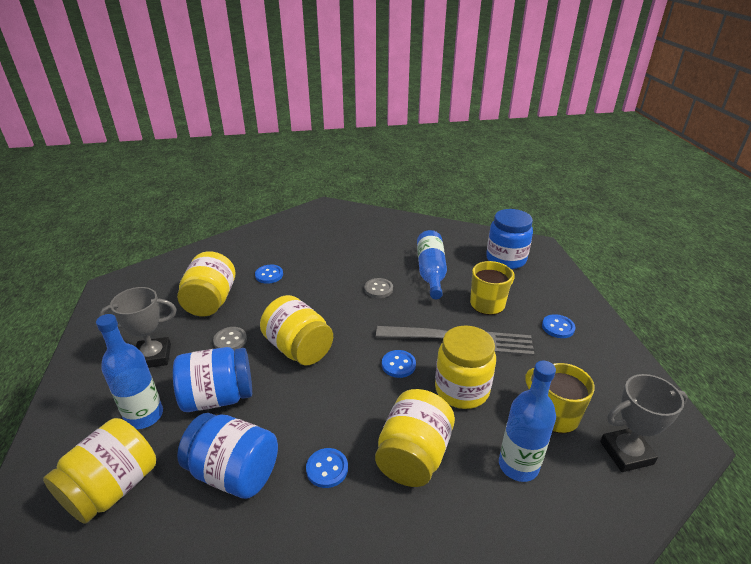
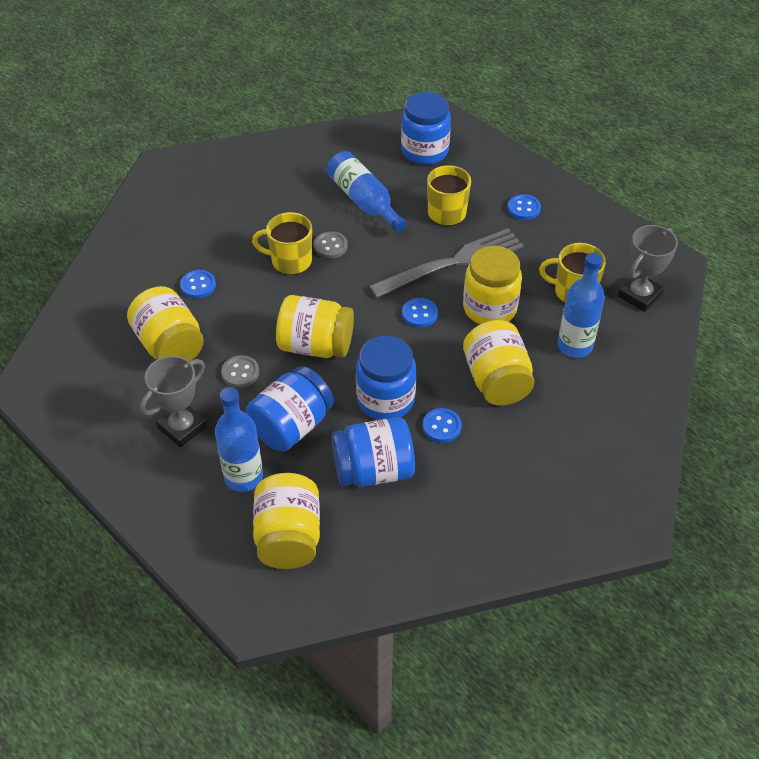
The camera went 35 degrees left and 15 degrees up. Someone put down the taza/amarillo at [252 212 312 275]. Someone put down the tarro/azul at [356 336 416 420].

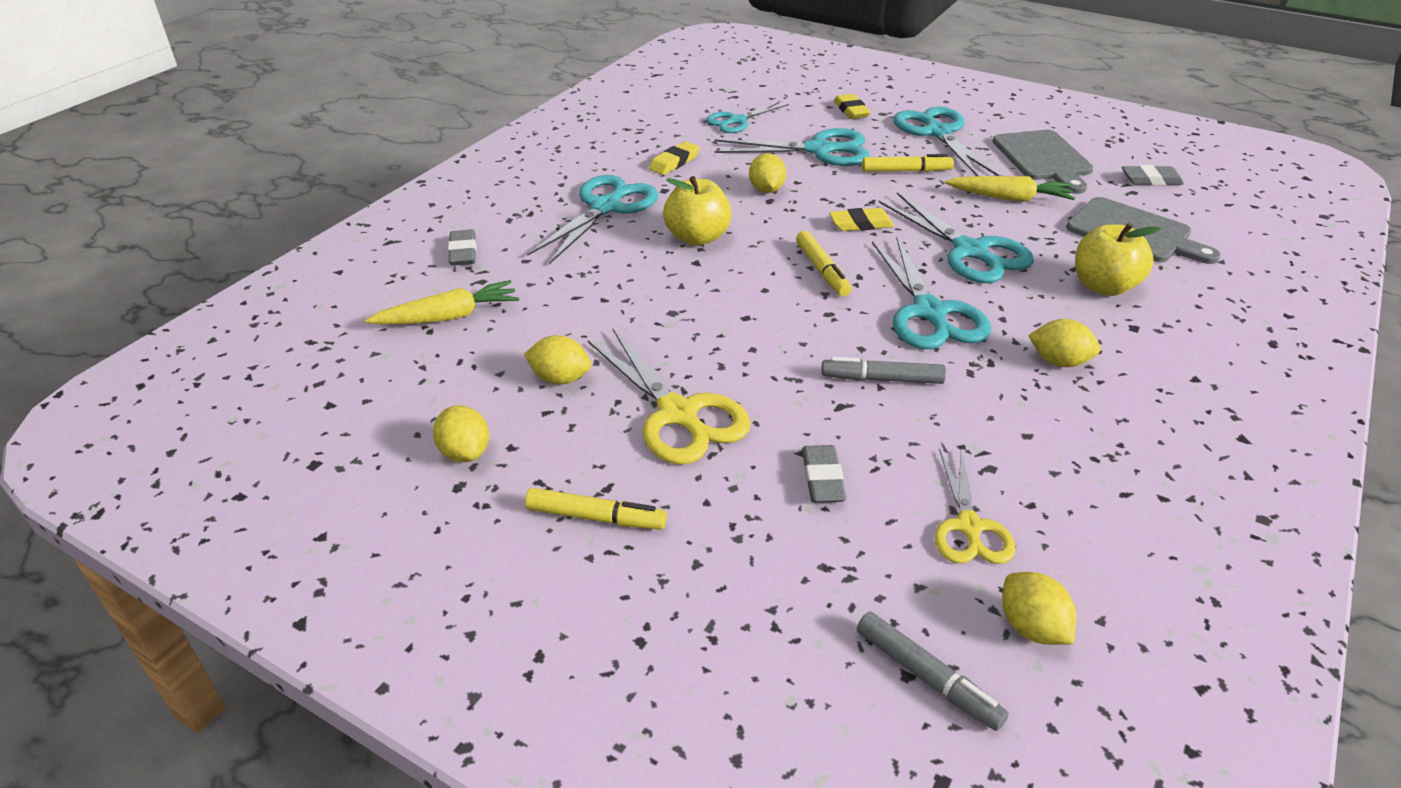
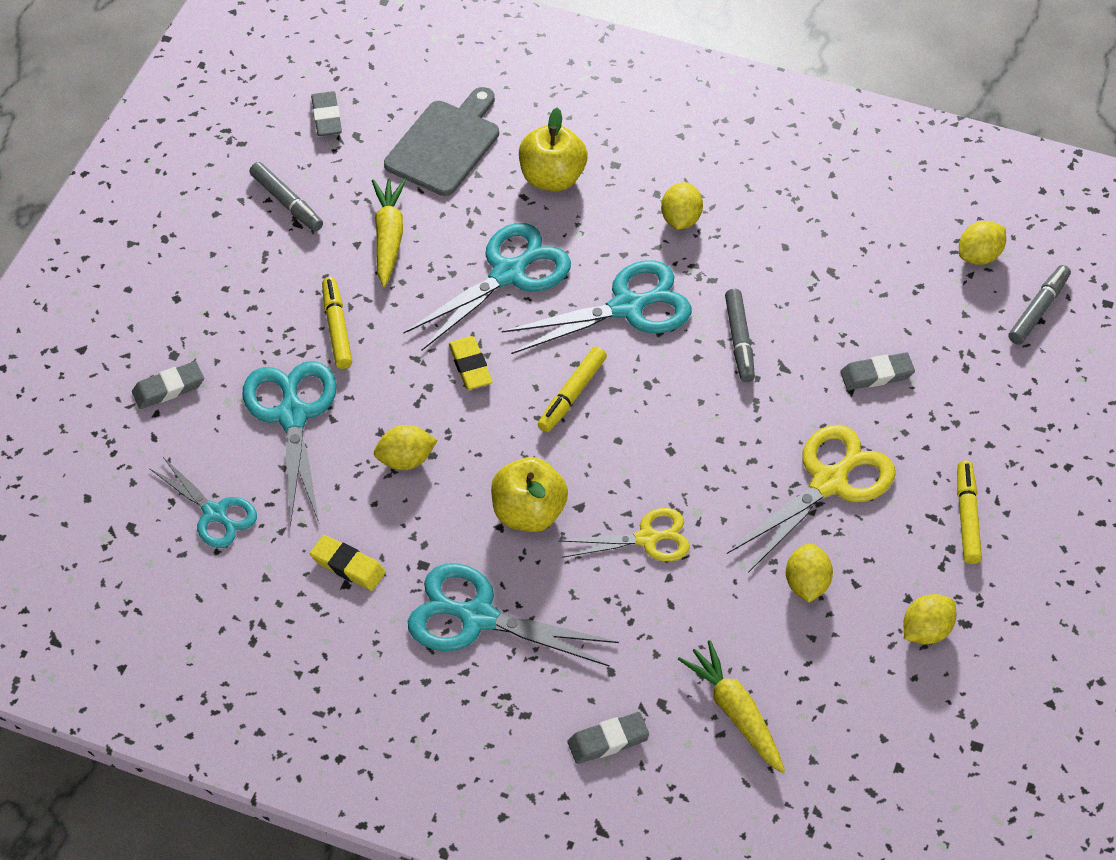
The camera went 100 degrees left and 15 degrees up. Someone took away the tijeras/turquesa at [893 106 999 176]. Someone carried the tijeras/amarillo from [935 449 1016 564] to [559 508 690 561]. Someone swapped the tabla de cortar/gris at [993 130 1093 194] for the rotulador/gris at [250 162 323 231]. Someone repainted the goma de borrar/amarillo at [834 94 871 119], which became the goma de borrar/gris at [132 361 204 409]. Someone rotated the rotulador/amarillo at [796 231 852 297] by 150 degrees clockwise.

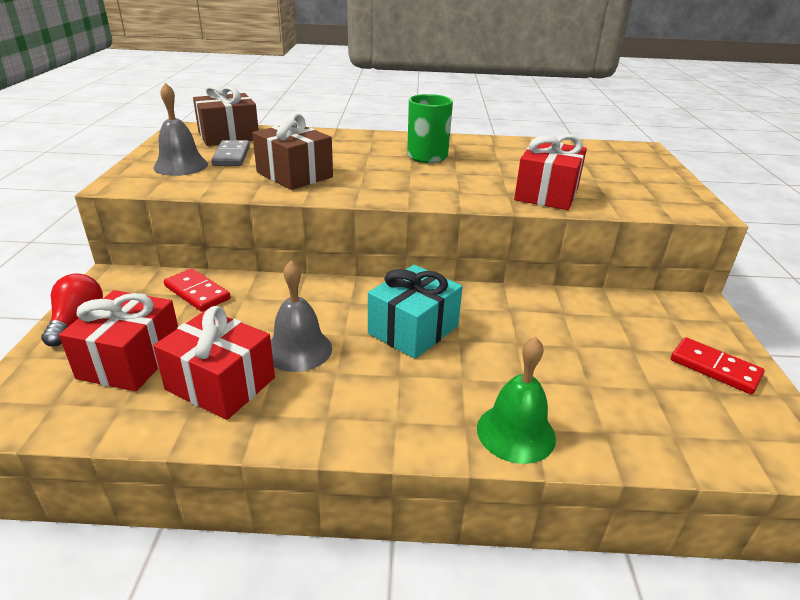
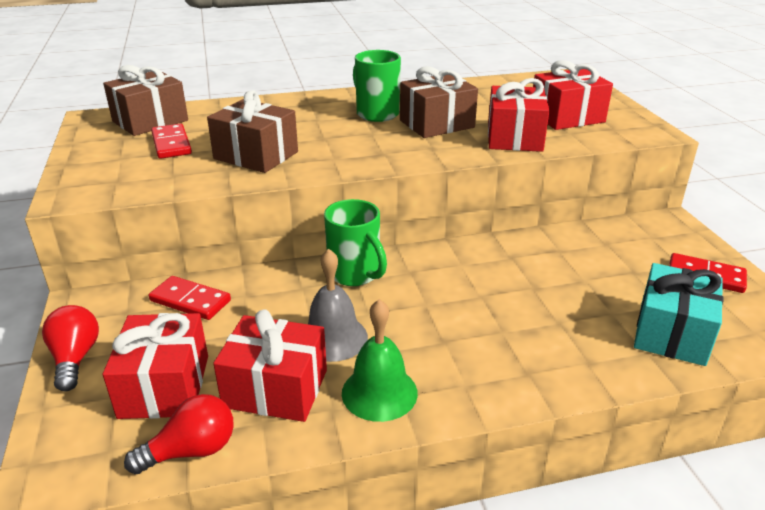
The camera went 15 degrees left and 0 degrees up. Someone took away the campana/gris at [153 83 208 176]. Someone put down the bombilla/rojo at [124 394 234 474]. Someone put down the taza/verde at [324 199 387 286]. Someone put down the regalo/marrón at [400 66 478 138]. Someone put down the regalo/rojo at [533 60 613 130]. Someone carried the regalo/turquesa from [368 265 463 359] to [634 263 723 366]. Someone carried the campana/verde from [477 337 556 464] to [342 299 418 422]. Someone repainted the ficha de dominó/gris at [211 140 250 166], which became the ficha de dominó/rojo at [151 124 192 159].

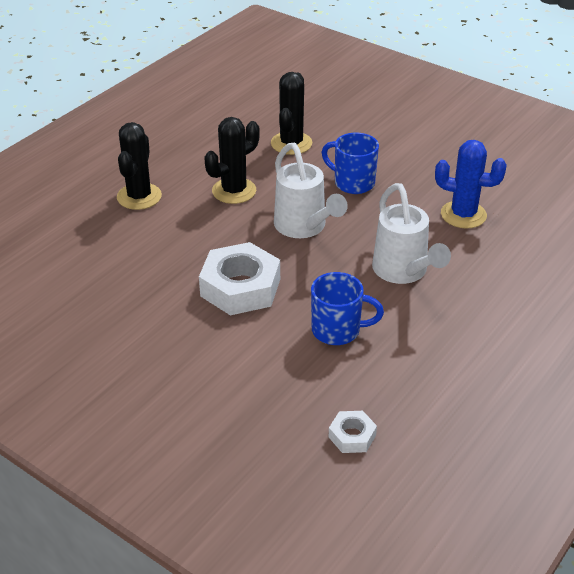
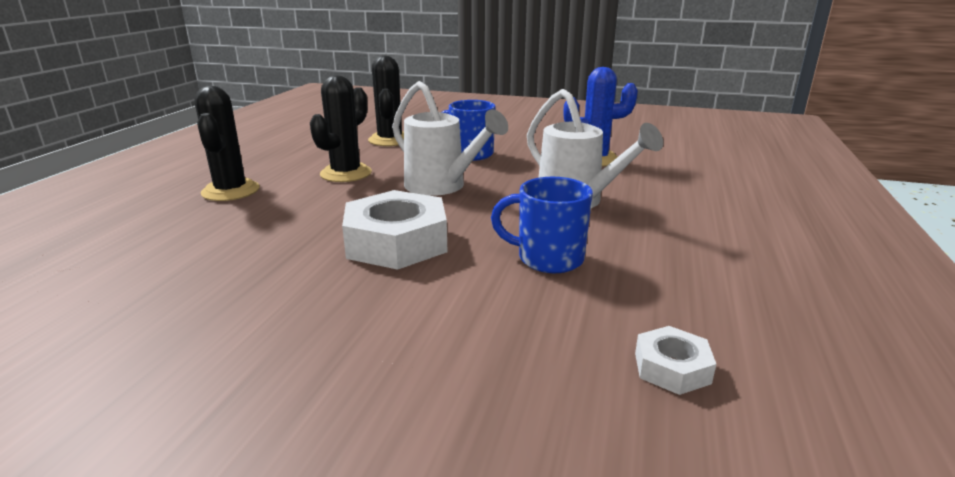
The camera went 20 degrees left and 15 degrees down. Someone rotated the taza/azul at [311 272 384 345] by 150 degrees counterclockwise.

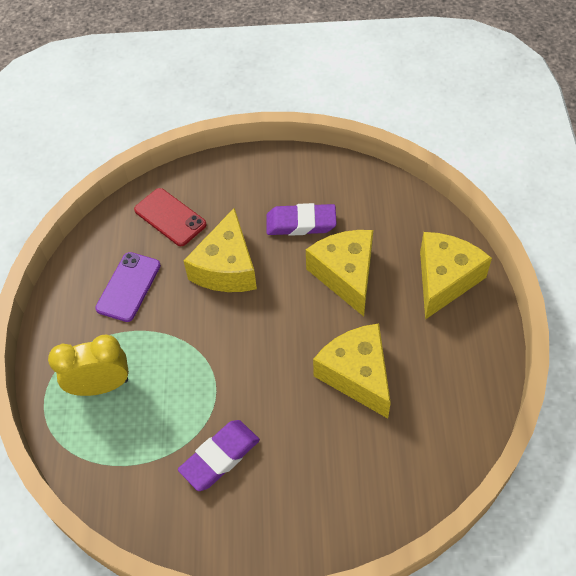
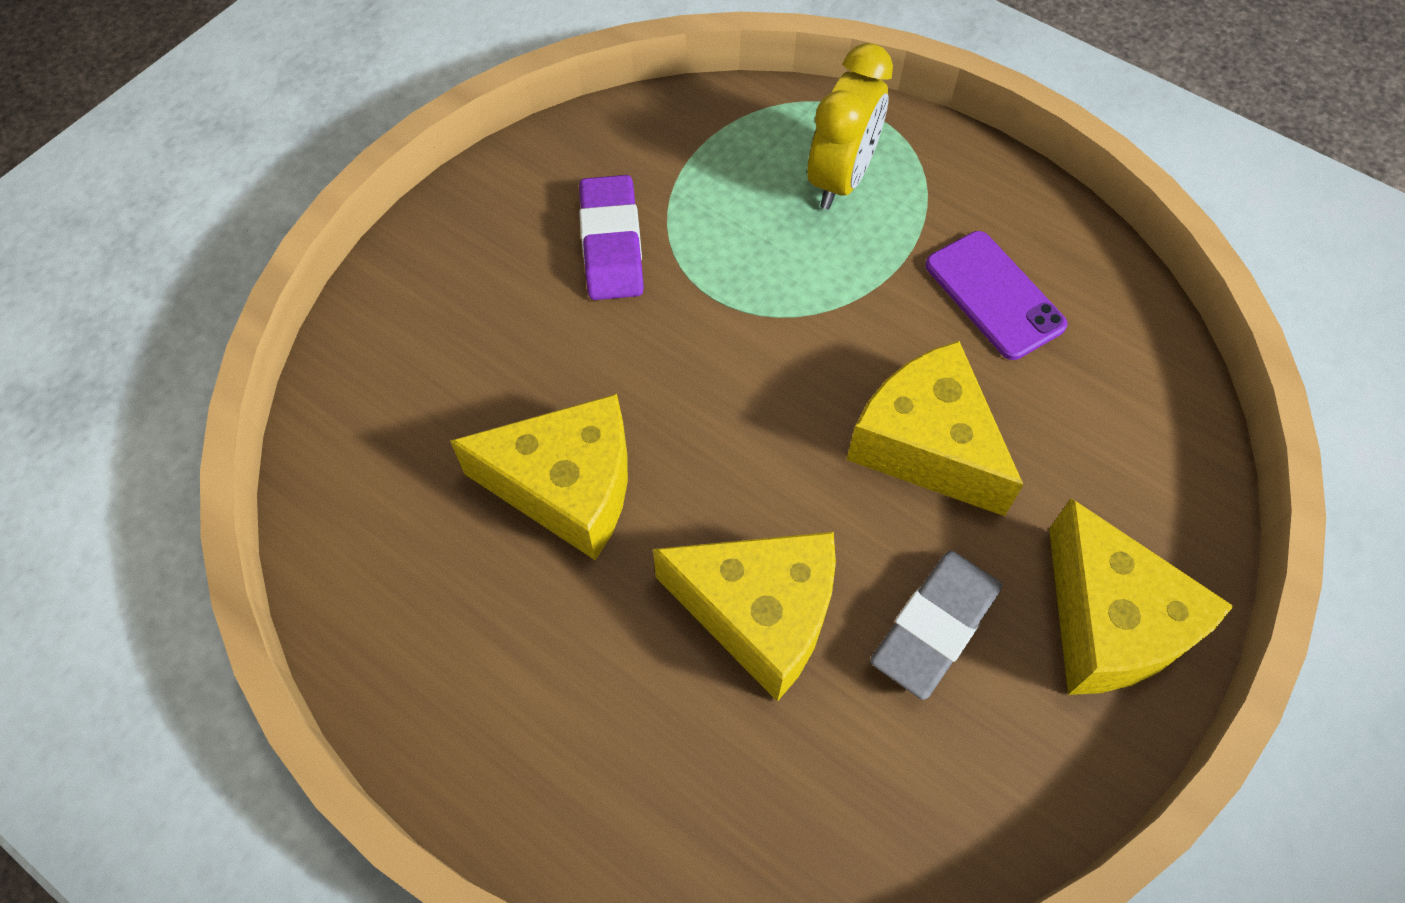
The camera went 125 degrees right and 5 degrees up. Someone took away the móvil/rojo at [134 188 207 246]. Someone carried the queso/amarillo from [420 232 492 320] to [1049 498 1234 695]. Someone repainted the goma de borrar/morado at [266 203 337 236], which became the goma de borrar/gris at [870 551 1002 700].

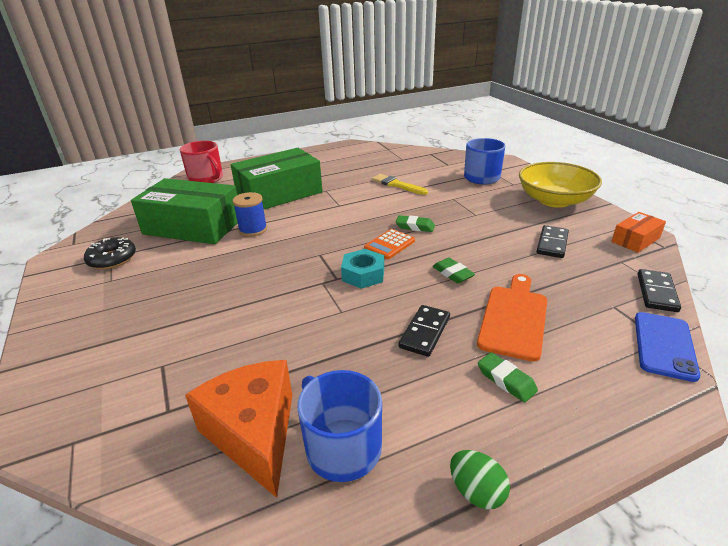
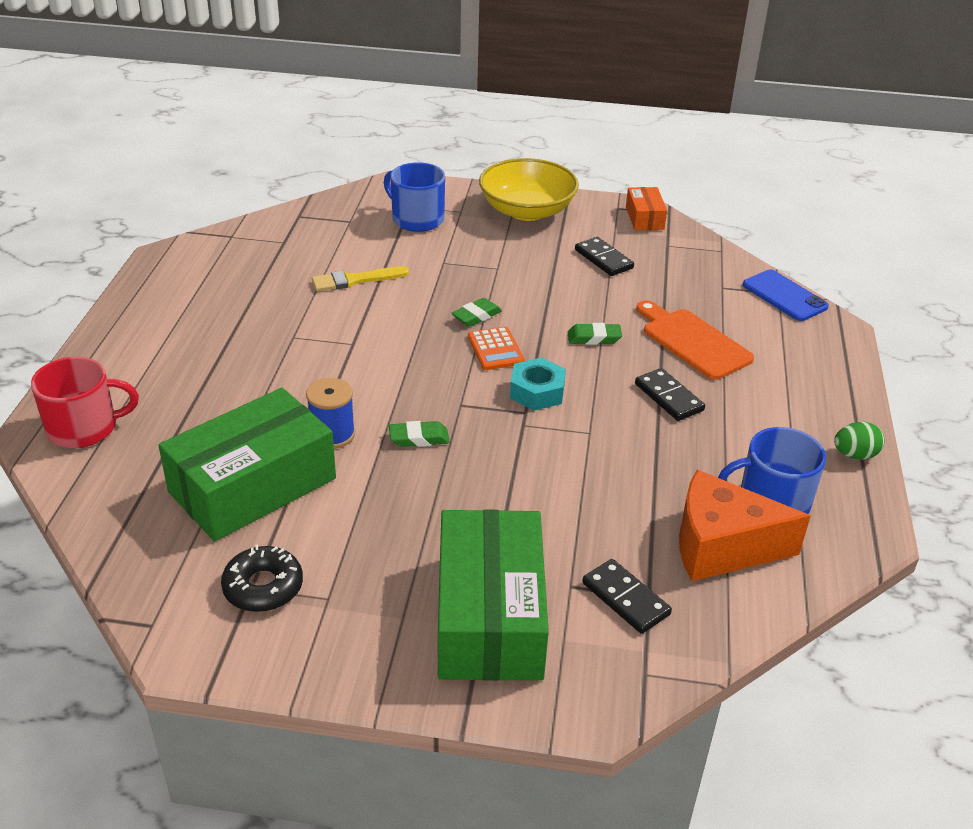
The camera went 60 degrees left and 5 degrees up. Someone carried the caja/verde from [230 148 323 210] to [438 510 549 681]. Someone carried the goma de borrar/verde from [478 352 538 403] to [389 421 449 447]. Someone carried the ficha de dominó/negro from [638 269 681 312] to [582 559 672 634].

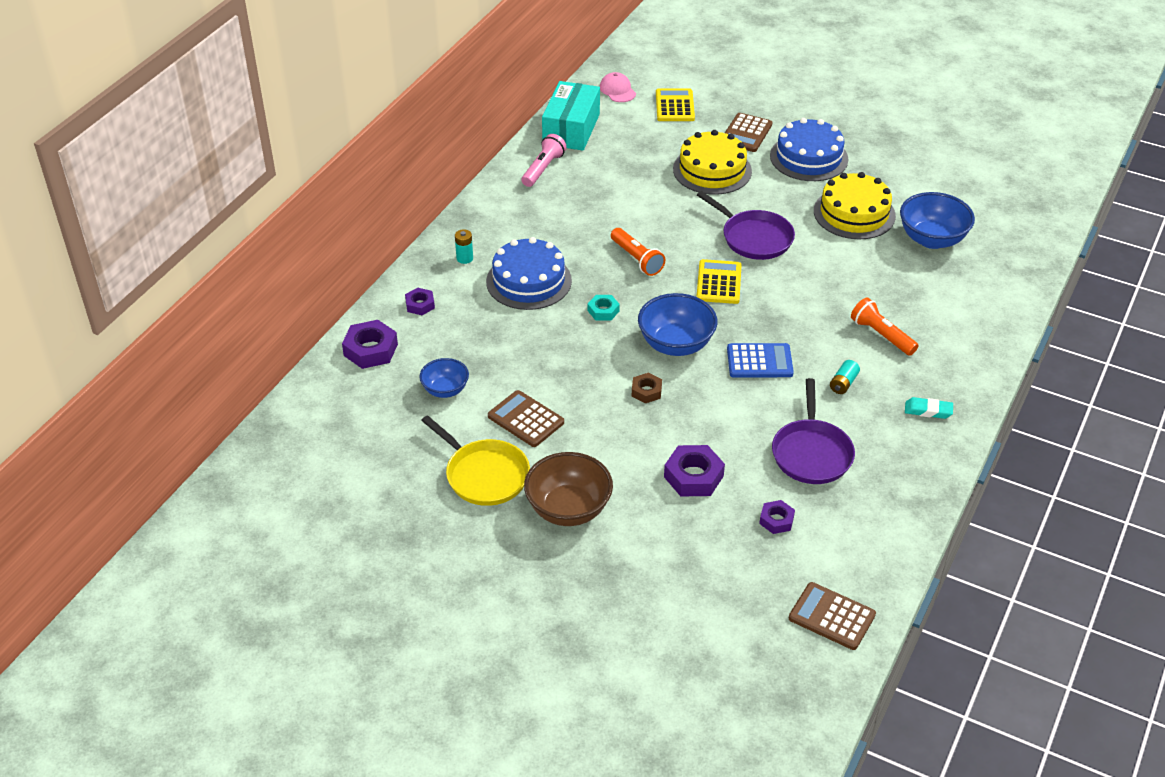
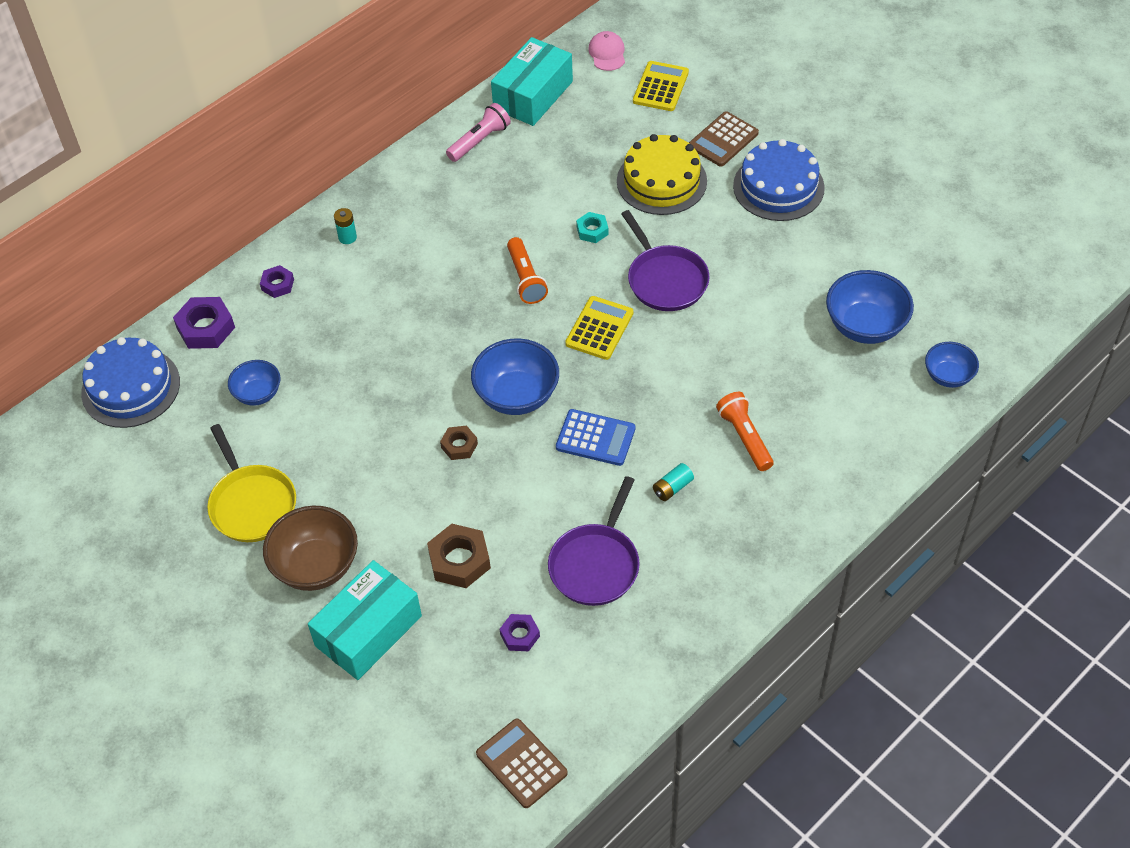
The camera went 20 degrees right and 10 degrees up. Someone took away the calculadora/marrón at [488 390 564 447]. Someone took away the tarta/amarillo at [814 172 896 239]. Someone took away the goma de borrar/turquesa at [905 397 953 419]. Someone put down the caja/turquesa at [308 560 422 680]. Someone put down the cuenco/azul at [925 342 979 388]. Someone carried the tarta/azul from [486 237 572 310] to [81 337 180 428]. Someone carried the tuerca/turquesa from [588 295 620 321] to [576 212 609 243]. Someone repainted the tuerca/morado at [664 445 725 496], which became the tuerca/marrón at [427 524 491 588].

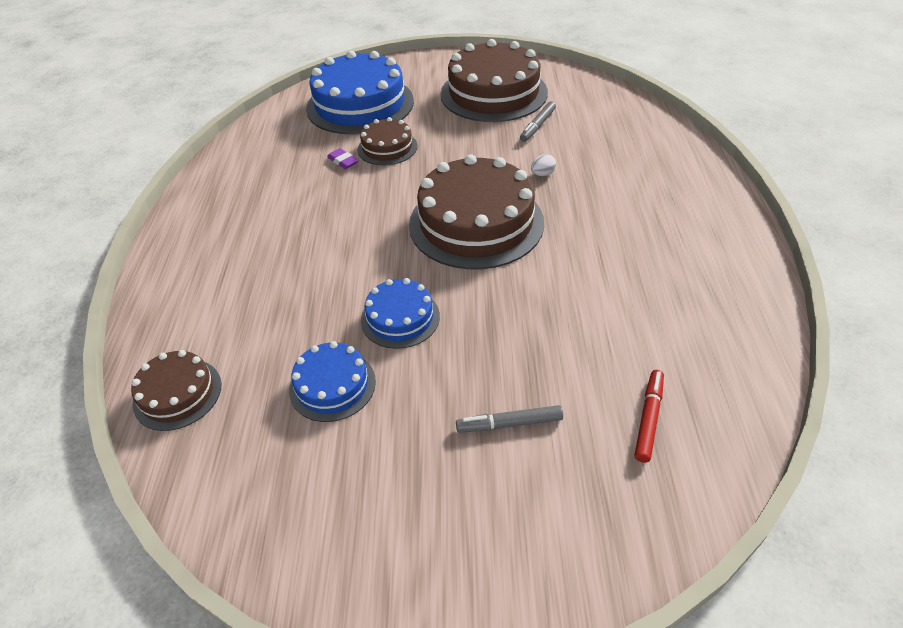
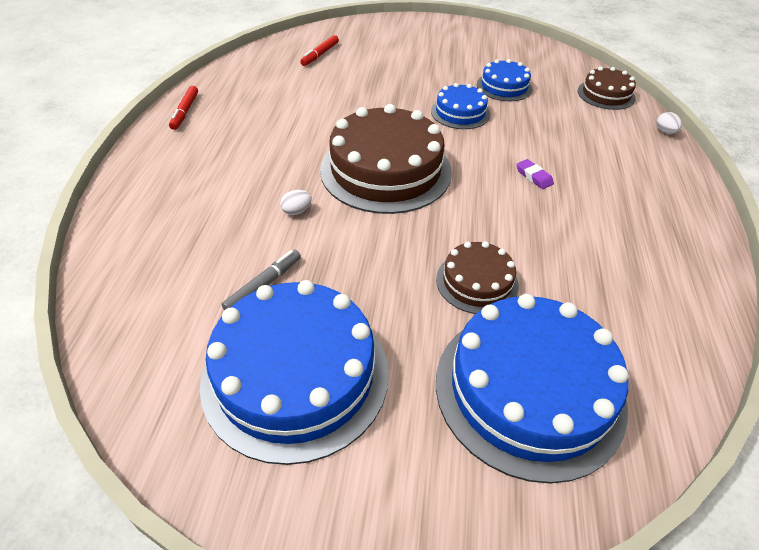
The camera went 175 degrees left and 0 degrees up. Someone took away the rotulador/gris at [456 405 563 433]. Someone put down the rotulador/rojo at [169 86 198 130]. Someone put down the huevo/blanco at [657 112 682 134]. Someone carried the goma de borrar/morado from [327 148 358 169] to [516 159 554 189]. Someone repainted the tarta/marrón at [440 39 548 122], which became the tarta/azul at [200 280 389 465].

